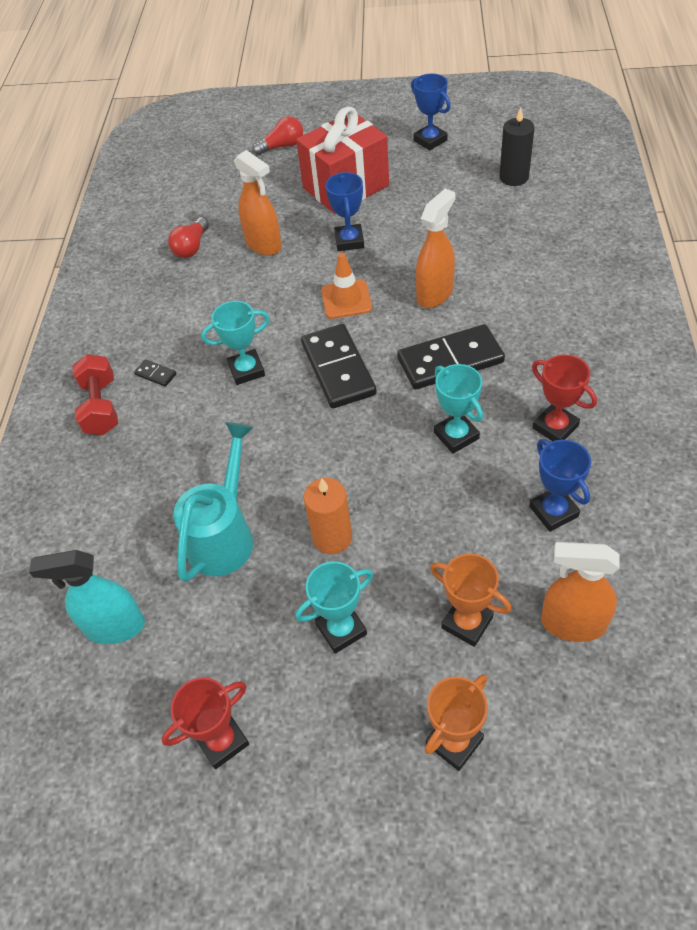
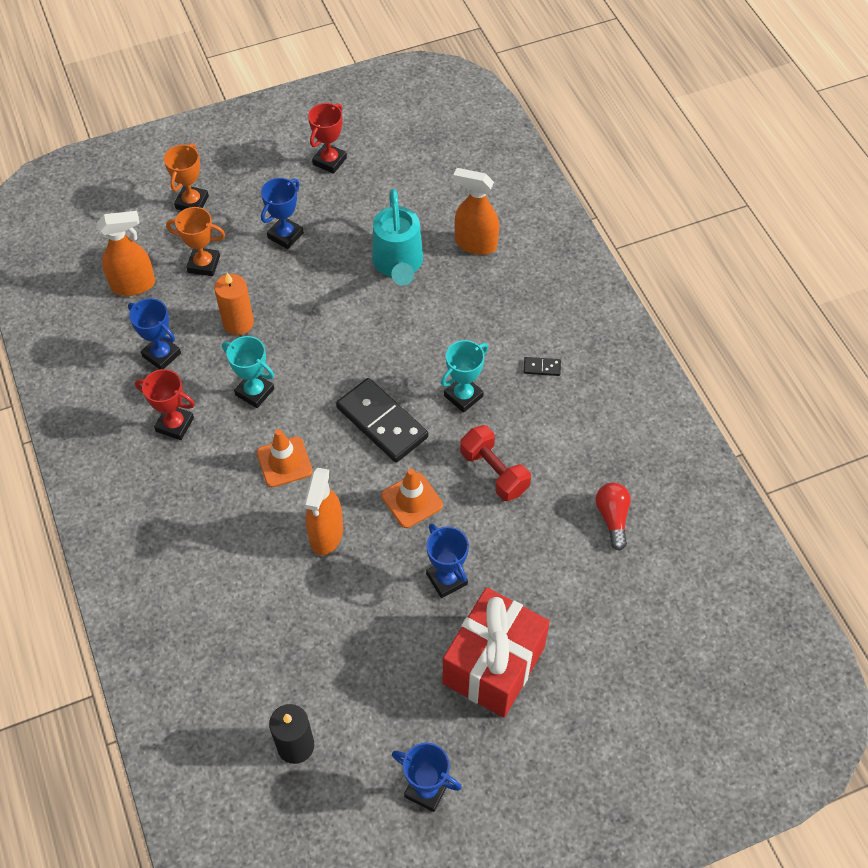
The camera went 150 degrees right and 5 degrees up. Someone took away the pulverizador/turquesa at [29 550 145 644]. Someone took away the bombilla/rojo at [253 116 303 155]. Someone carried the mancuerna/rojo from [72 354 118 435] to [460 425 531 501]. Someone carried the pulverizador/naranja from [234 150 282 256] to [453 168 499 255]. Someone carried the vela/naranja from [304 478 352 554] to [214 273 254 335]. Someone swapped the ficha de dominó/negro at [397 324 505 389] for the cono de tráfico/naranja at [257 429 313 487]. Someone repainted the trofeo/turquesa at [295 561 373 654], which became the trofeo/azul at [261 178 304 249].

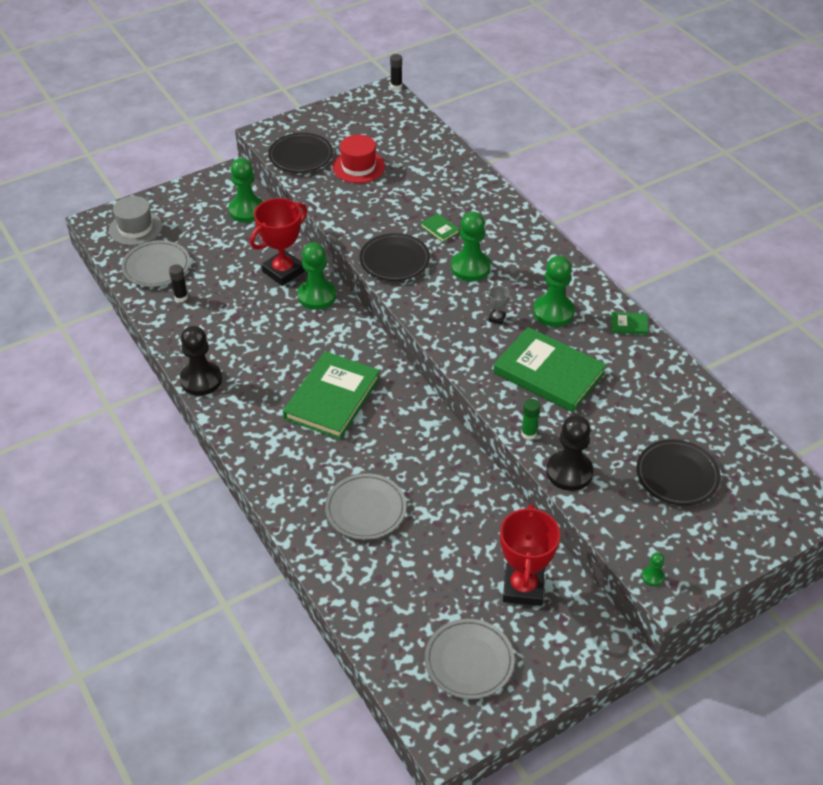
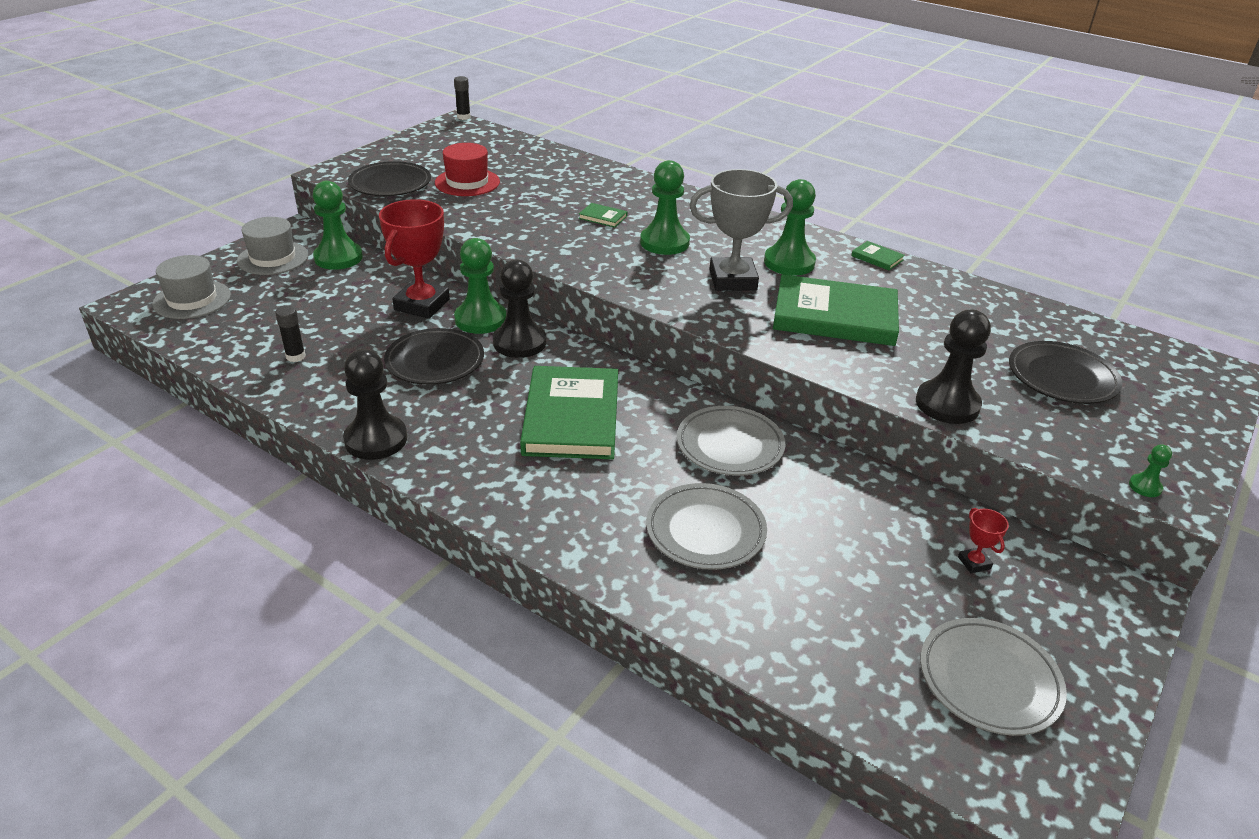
The camera went 25 degrees left and 10 degrees down. Someone took away the barra de pegamento/verde at [521 399 540 440]. Someone put down the sombrero/gris at [237 217 308 275]. Someone put down the peón/negro at [493 259 546 358]. Someone carried the plato/gris from [121 240 190 287] to [677 406 785 476]. Someone carried the plato/negro from [360 233 430 281] to [384 328 484 385]. Someone rotated the libro/verde at [611 312 648 335] by 60 degrees clockwise. Someone scaled the trofeo/gris at [482 286 515 325] by 2.34. Someone scaled the trofeo/rojo at [500 504 560 606] by 0.43.

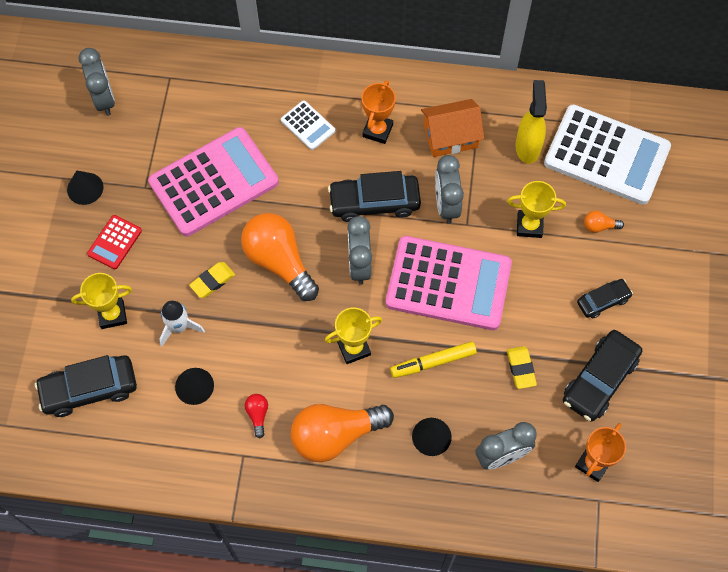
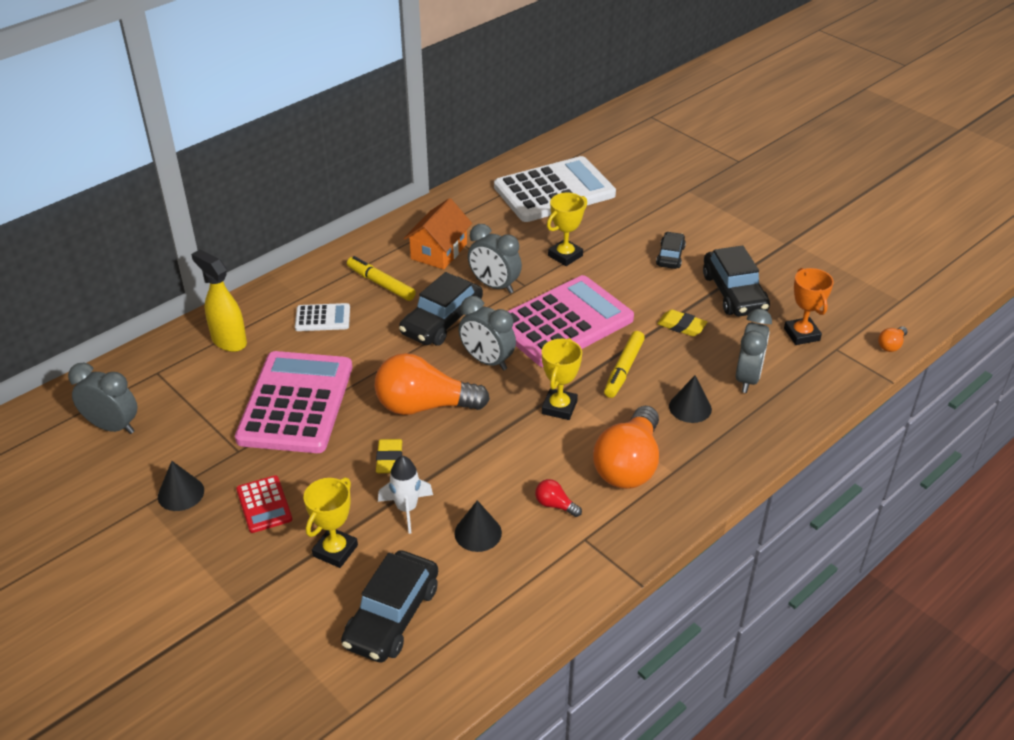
The camera went 50 degrees left and 25 degrees down. Someone carried the pulverizador/amarillo from [516 80 547 164] to [191 250 247 352]. Someone carried the bombilla/naranja from [584 211 624 233] to [878 326 907 352]. Someone swapped the trofeo/naranja at [361 80 396 144] for the rotulador/amarillo at [347 256 416 301].

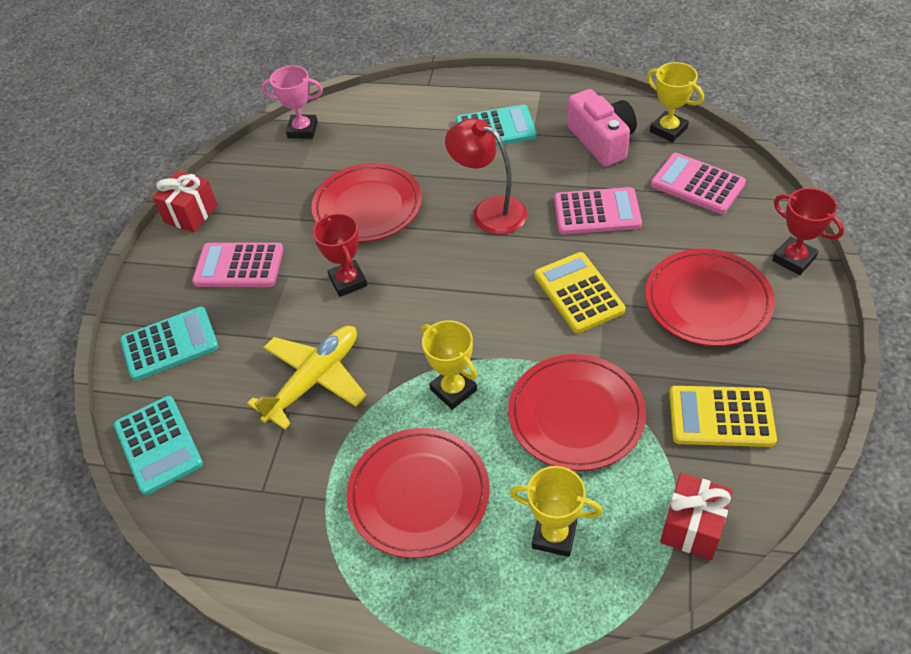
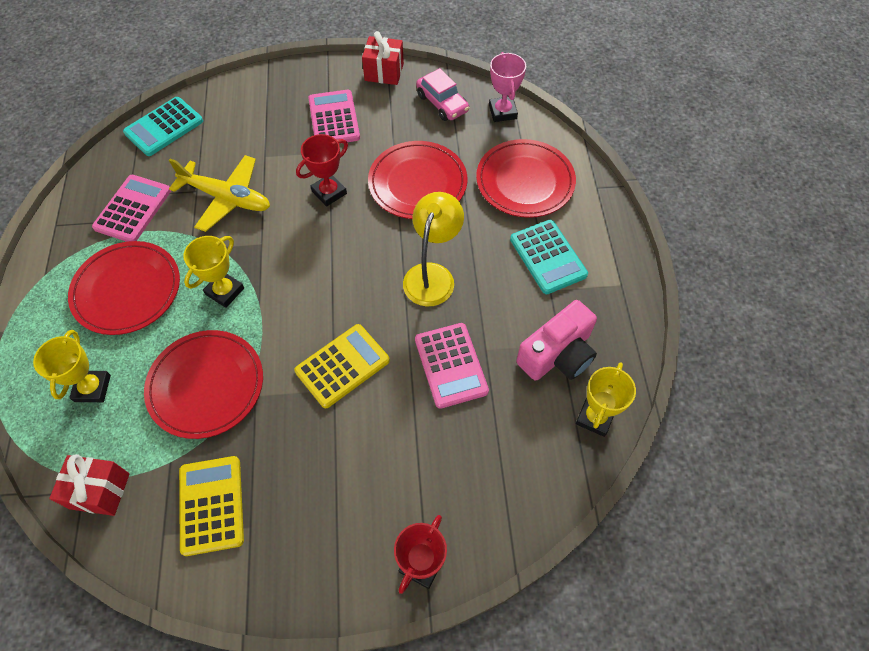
The camera went 70 degrees right and 10 degrees up. Someone took away the calculadora/turquesa at [120 307 219 381]. Someone put down the coche/rosa at [416 68 469 121]. Someone carried the plato/rojo from [645 249 775 346] to [476 139 576 218]. Someone carried the calculadora/rosa from [651 153 746 214] to [92 175 171 242]. Someone repainted the lámpara/rojo at [445 118 527 235], which became the lámpara/amarillo at [403 192 464 307].

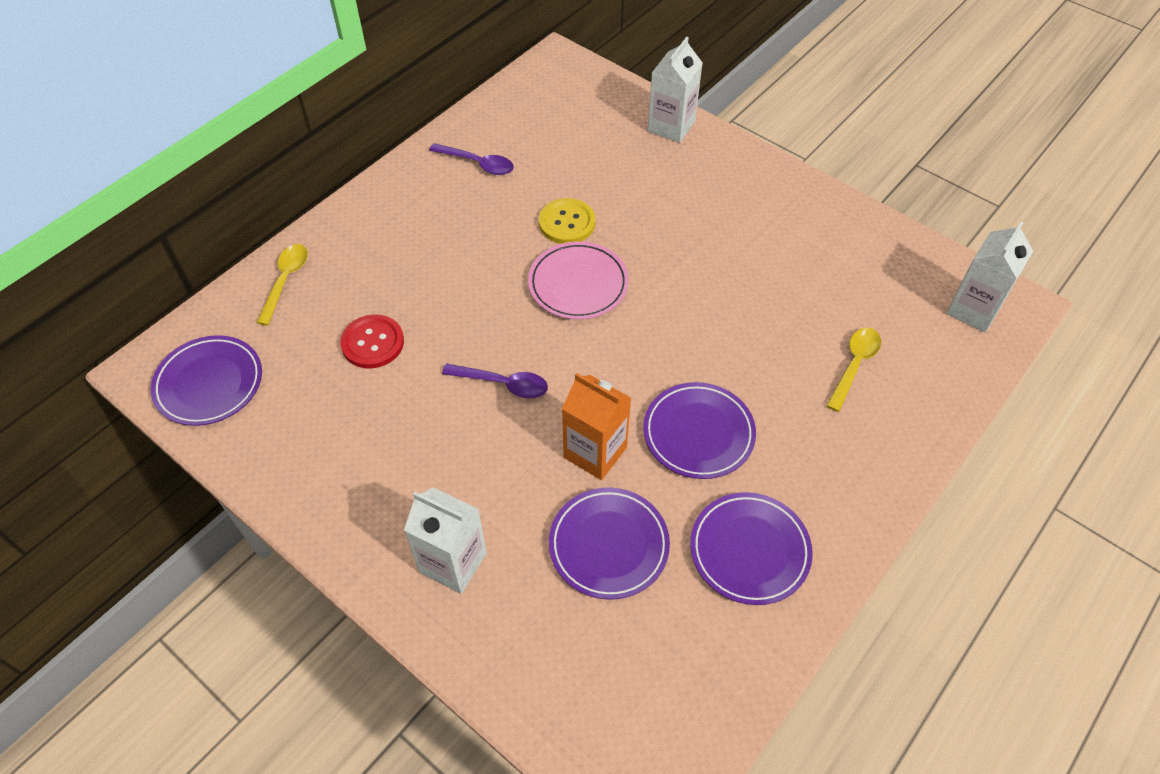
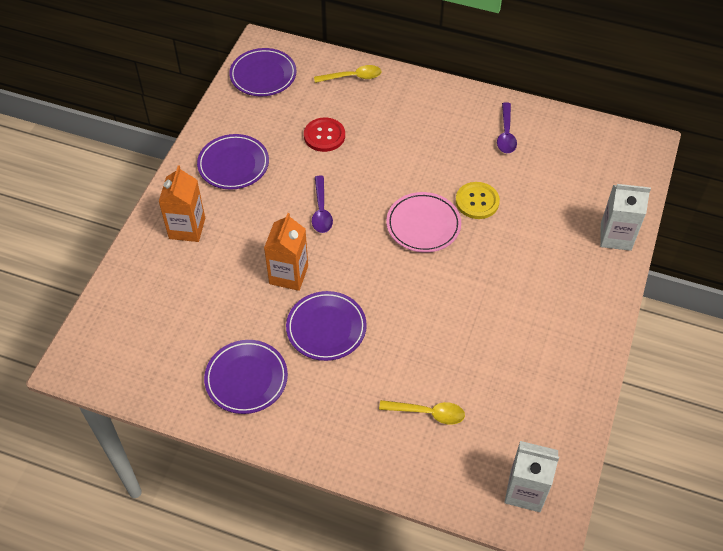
The camera went 70 degrees right and 0 degrees up. Someone carried the plato/morado from [549 487 670 600] to [197 134 269 190]. Someone repainted the cartón de leche/blanco at [404 487 487 594], which became the cartón de leche/naranja at [159 165 205 242].

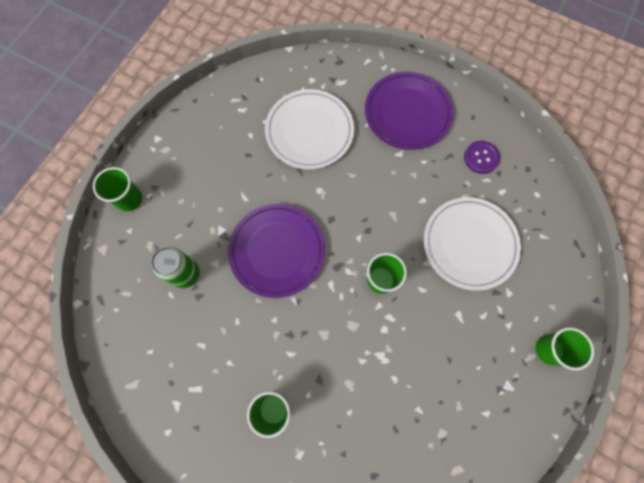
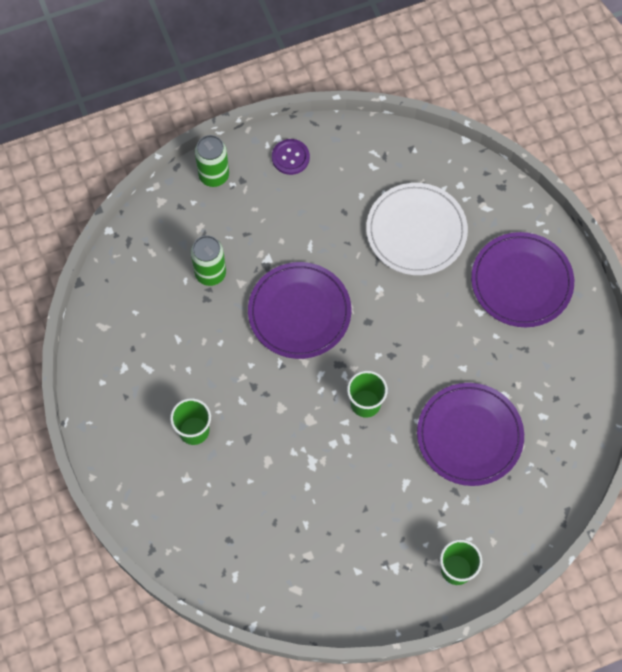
The camera went 40 degrees right and 5 degrees down. Someone carried the botón/morado from [464 141 500 174] to [272 139 310 175]. Someone swapped the vaso/verde at [93 167 142 211] for the lata/verde at [195 135 229 187]. Someone repainted the plato/blanco at [424 197 521 291], which became the plato/morado at [417 383 524 486].

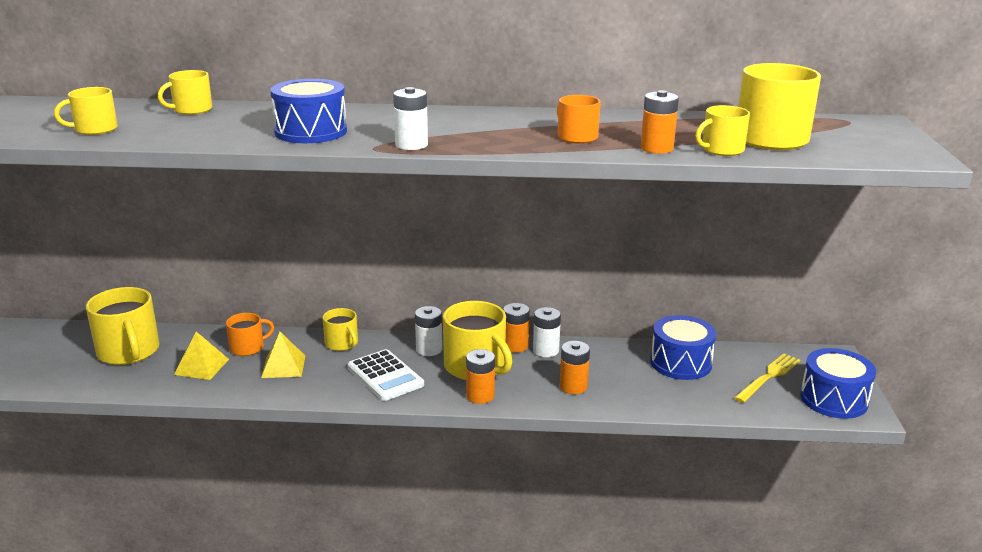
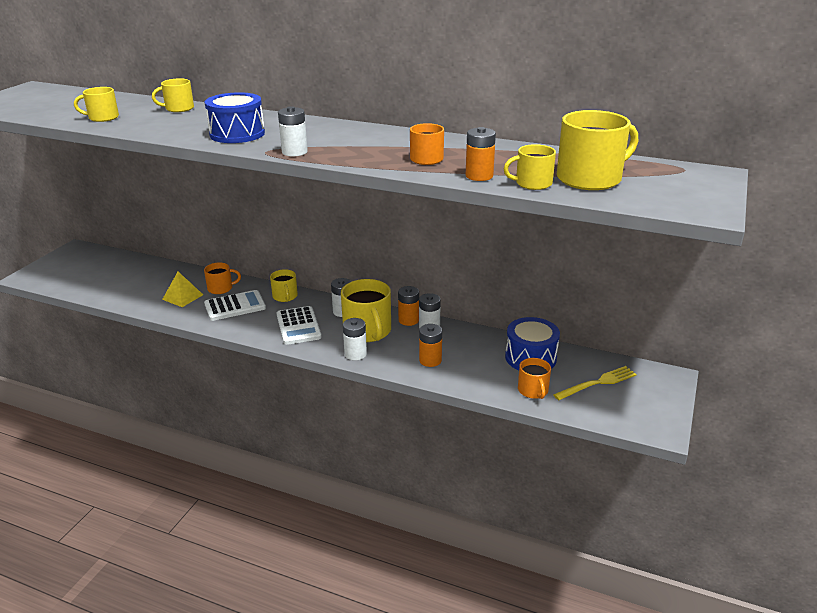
The camera went 20 degrees right and 5 degrees up. Someone took away the taza/amarillo at [86 287 160 365]. Someone took away the tambor/azul at [800 348 876 419]. Someone put down the taza/naranja at [518 358 551 399]. Someone swapped the pirámide/amarillo at [261 332 305 378] for the calculadora/blanco at [204 290 266 321]. Someone repainted the pila/naranja at [466 349 495 404], which became the pila/blanco at [343 318 367 360].

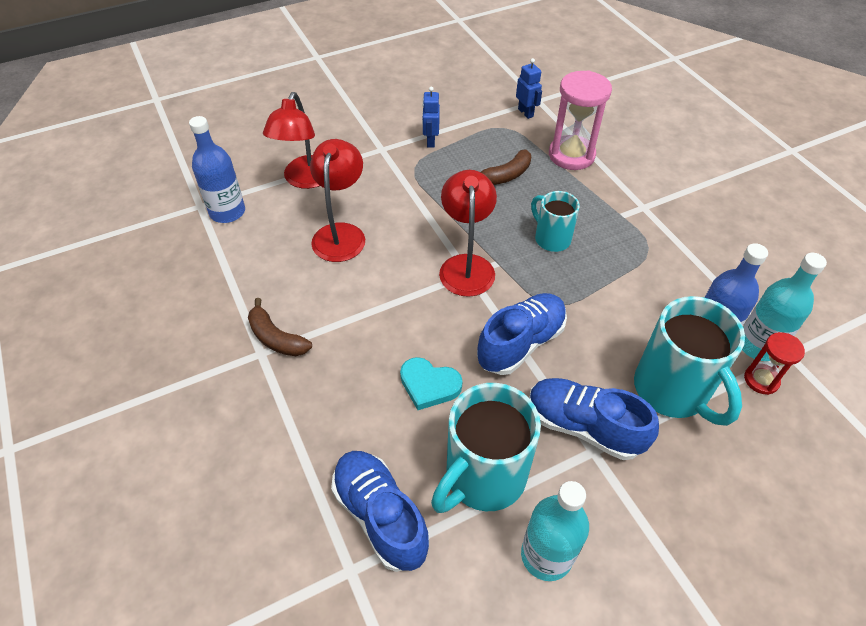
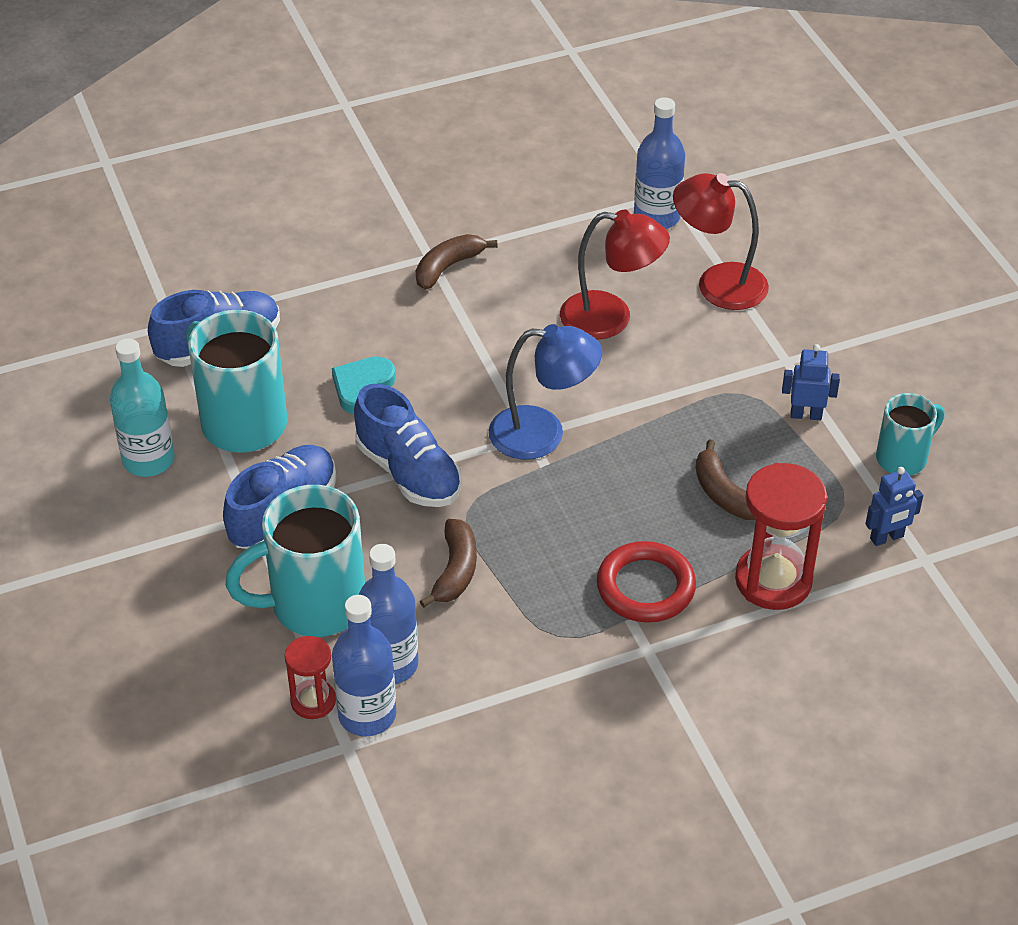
The camera went 95 degrees right and 5 degrees down. Someone put down the plátano/marrón at [420 519 477 608]. Someone put down the anillo/rojo at [597 541 696 623]. Someone carried the taza/turquesa from [531 191 580 252] to [876 393 944 475]. Someone repainted the lámpara/rojo at [439 170 497 297], which became the lámpara/azul at [489 324 603 460]. Someone repainted the reloj de arena/rosa at [549 70 612 170], which became the reloj de arena/rojo at [735 463 827 610]. Someone repainted the botella/turquesa at [742 253 827 361], which became the botella/azul at [332 595 396 737].

